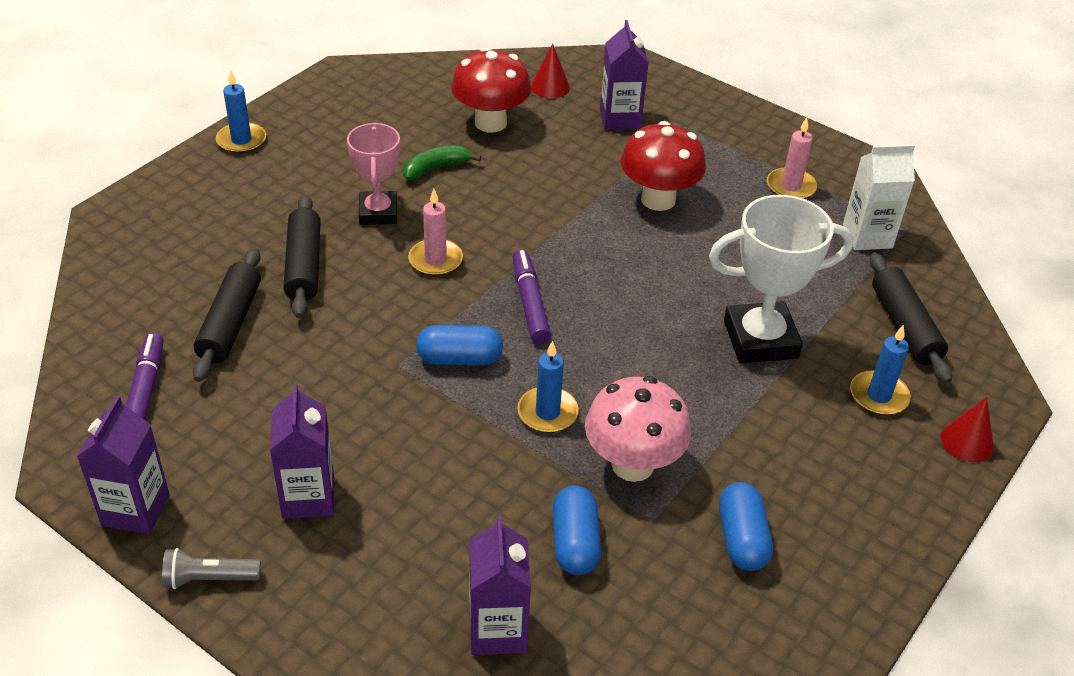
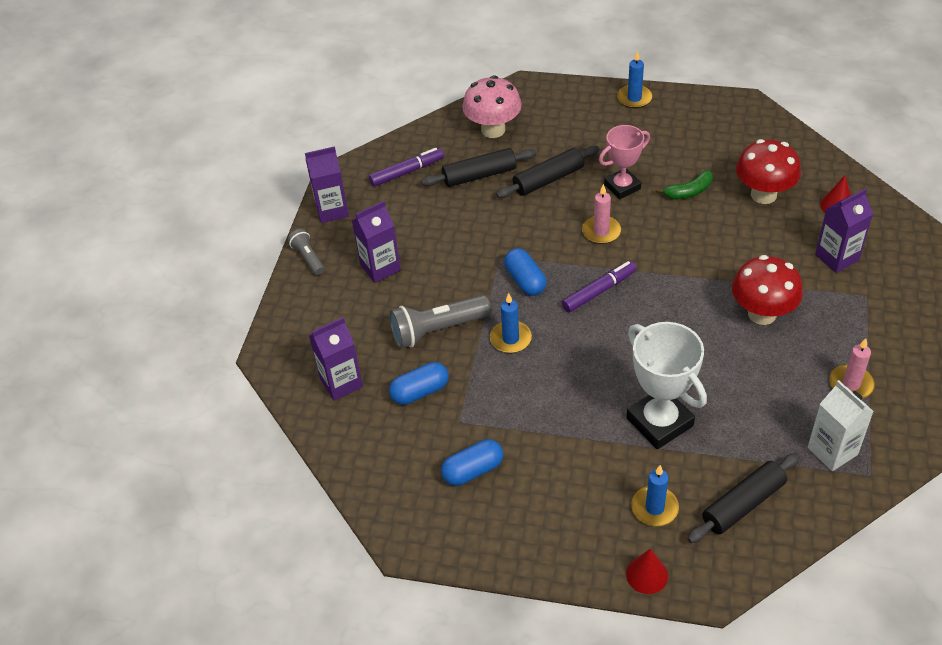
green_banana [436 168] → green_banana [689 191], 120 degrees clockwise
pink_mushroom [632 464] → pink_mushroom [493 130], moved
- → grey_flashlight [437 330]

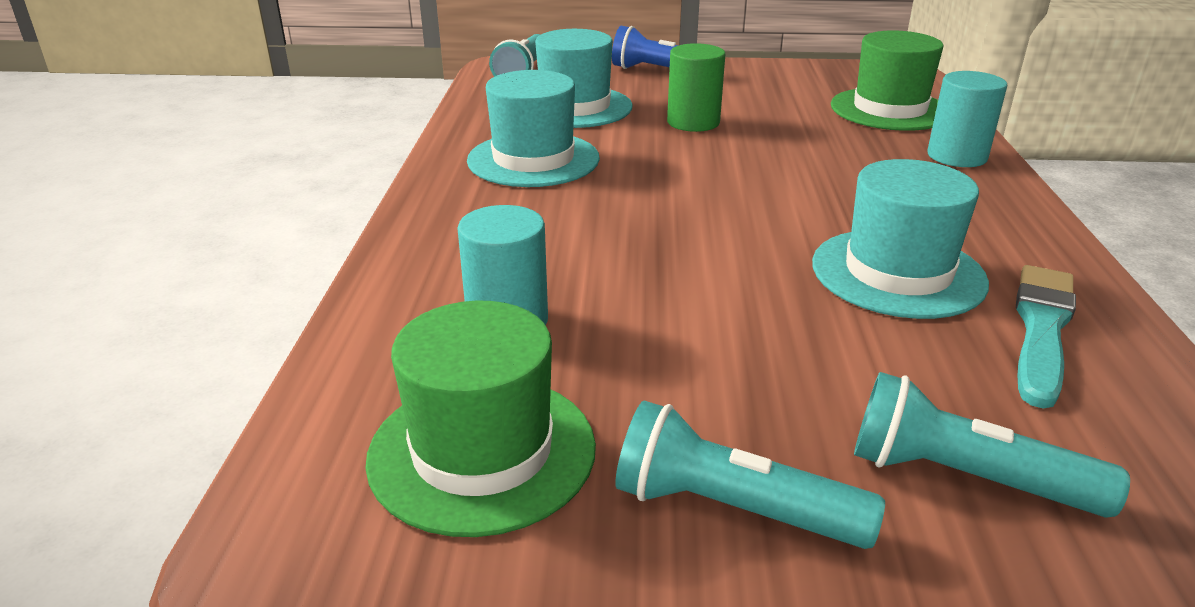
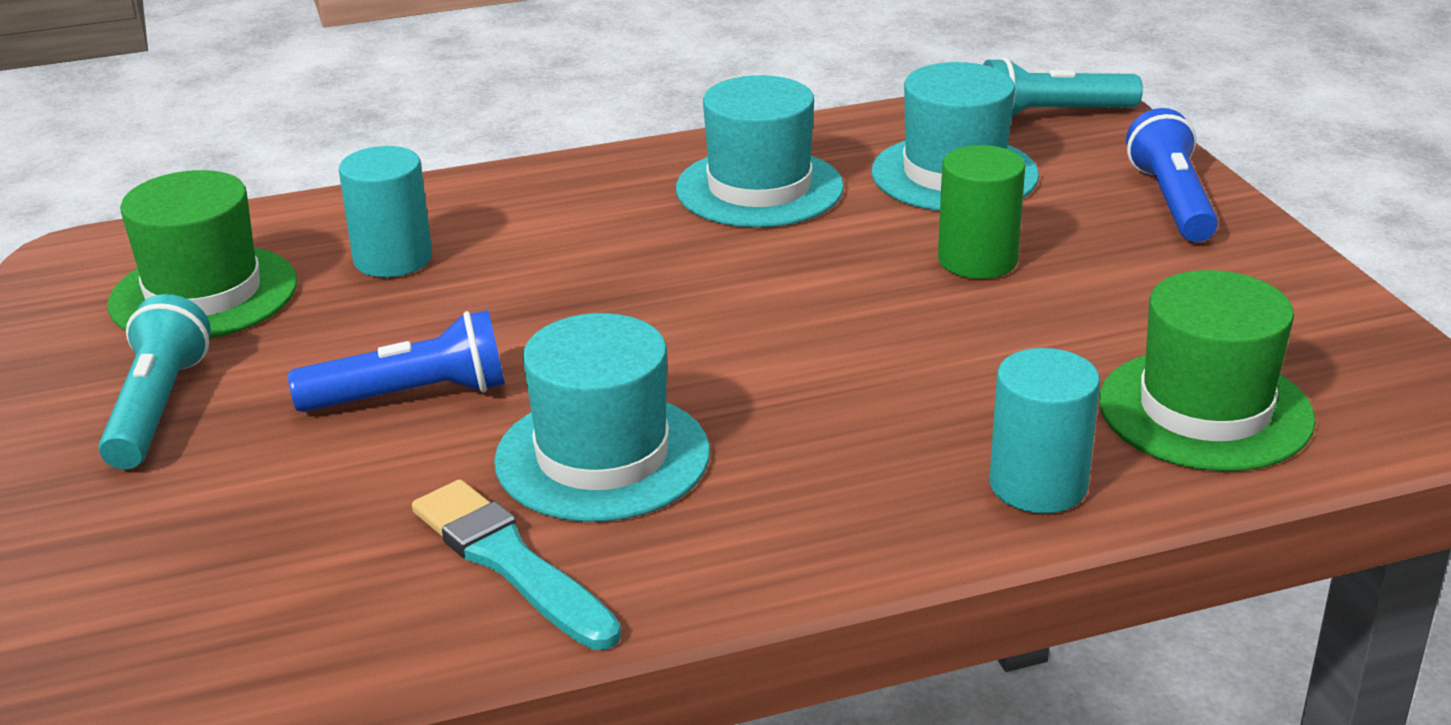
turquoise_flashlight [964 478] → -
turquoise_brush [1041 329] → turquoise_brush [511 563], 135 degrees counterclockwise
- → blue_flashlight [411 396]

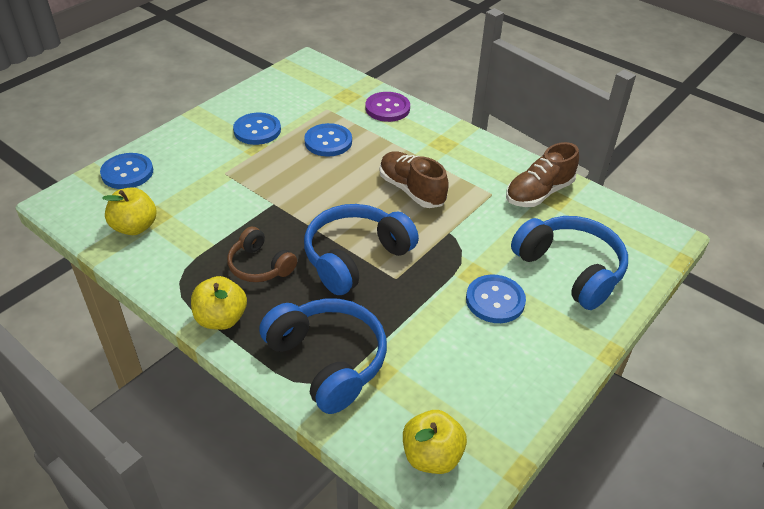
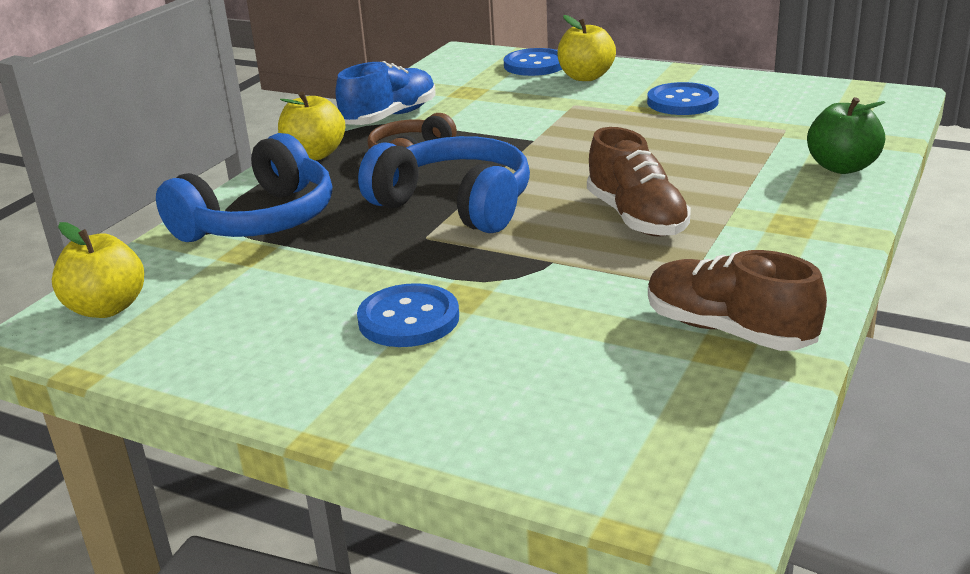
yellow_apple [135 227] → yellow_apple [586 77], moved
blue_button [328 141] → -
purple_button [387 108] → green_apple [842 167]
brown_shoe [411 190] → brown_shoe [636 218], 120 degrees clockwise
blue_headphones [570 269] → -
- → blue_shoe [390 117]

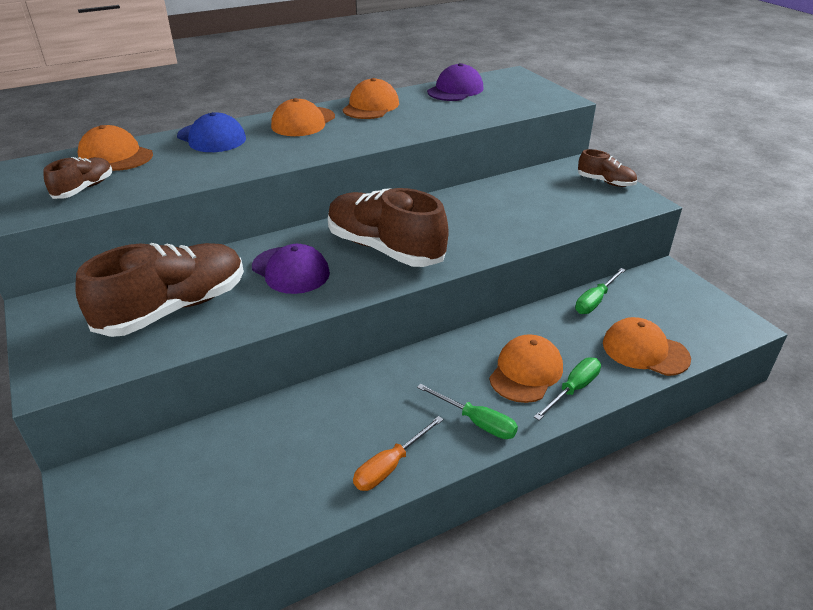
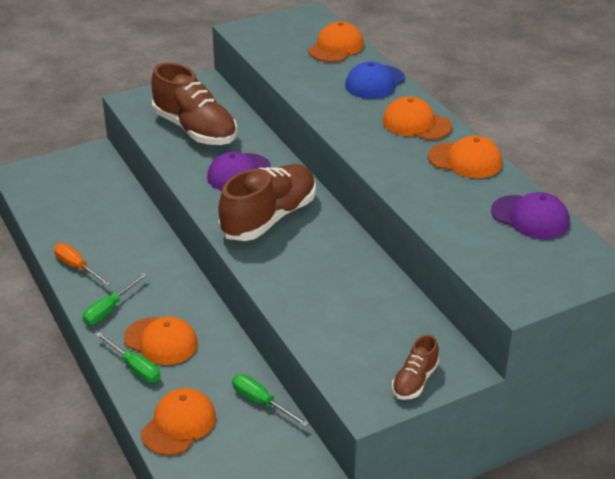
brown_shoe [84 189] → -

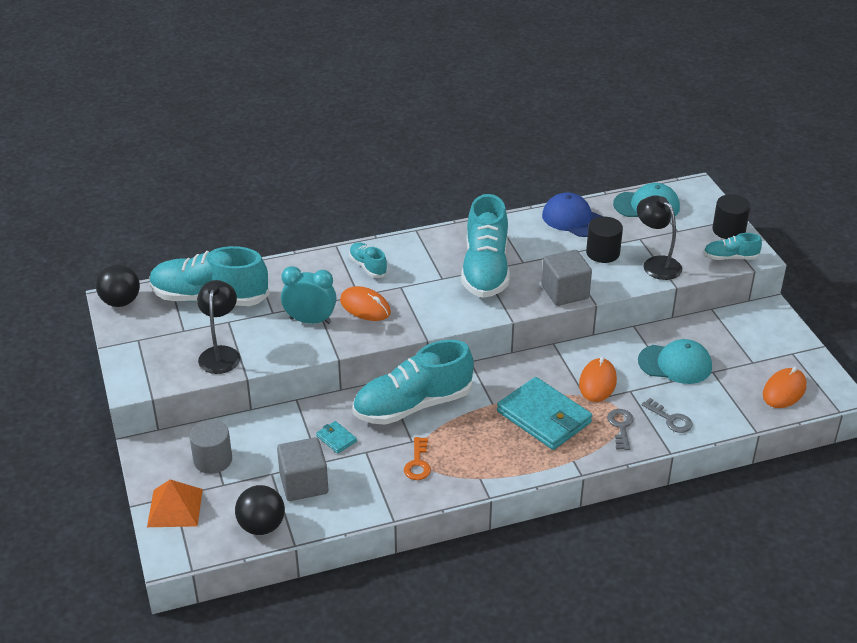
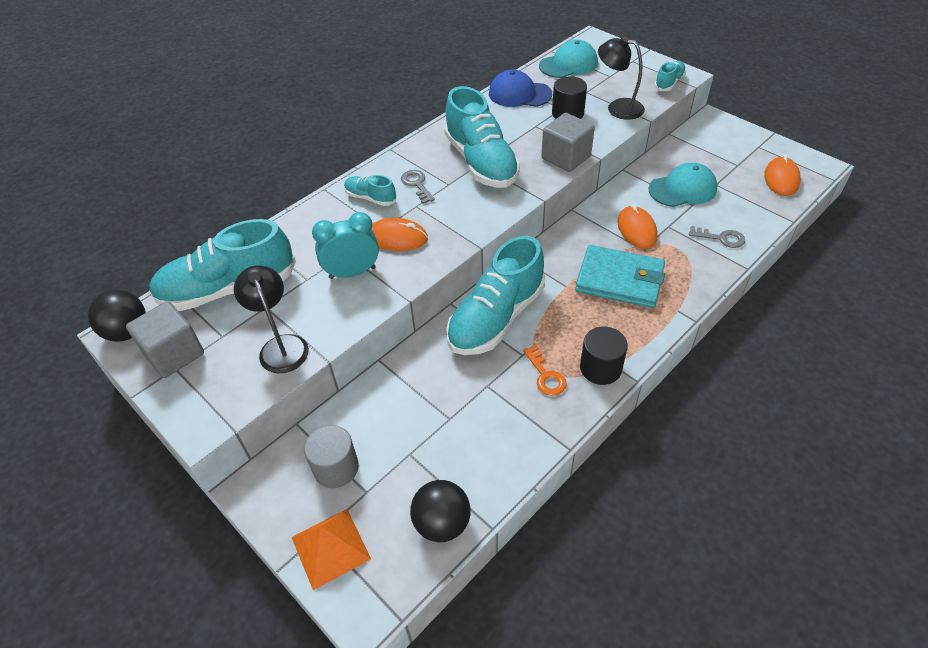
grey_cube [304 483] → grey_cube [174 354], moved
turquoise_wallet [336 439] → -
grey_key [621 426] → grey_key [417 184], moved
turquoise_shoe [730 257] → turquoise_shoe [669 83], 150 degrees clockwise
black_cylinder [728 230] → black_cylinder [600 368], moved

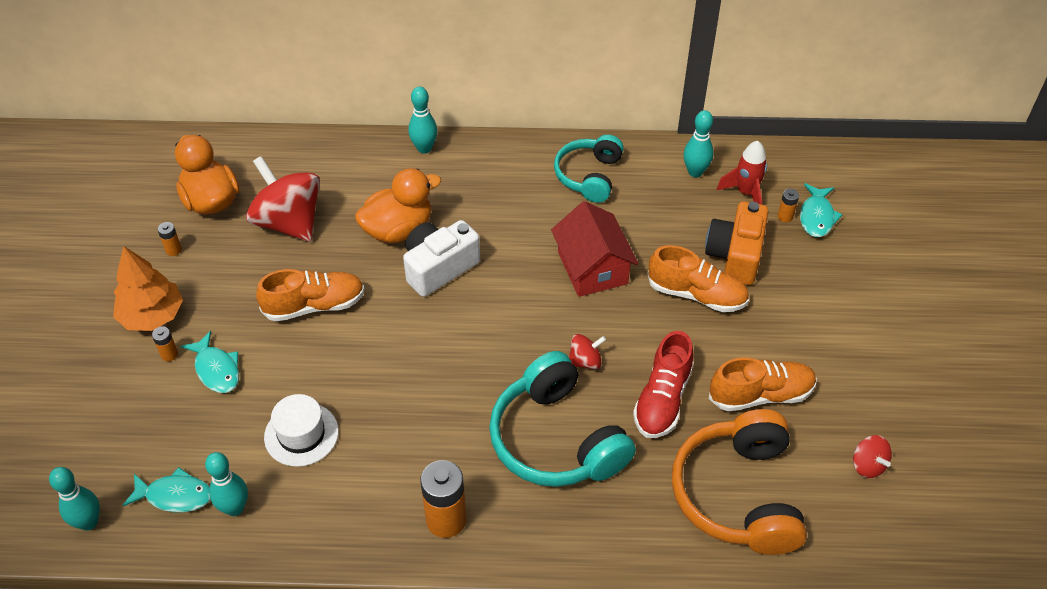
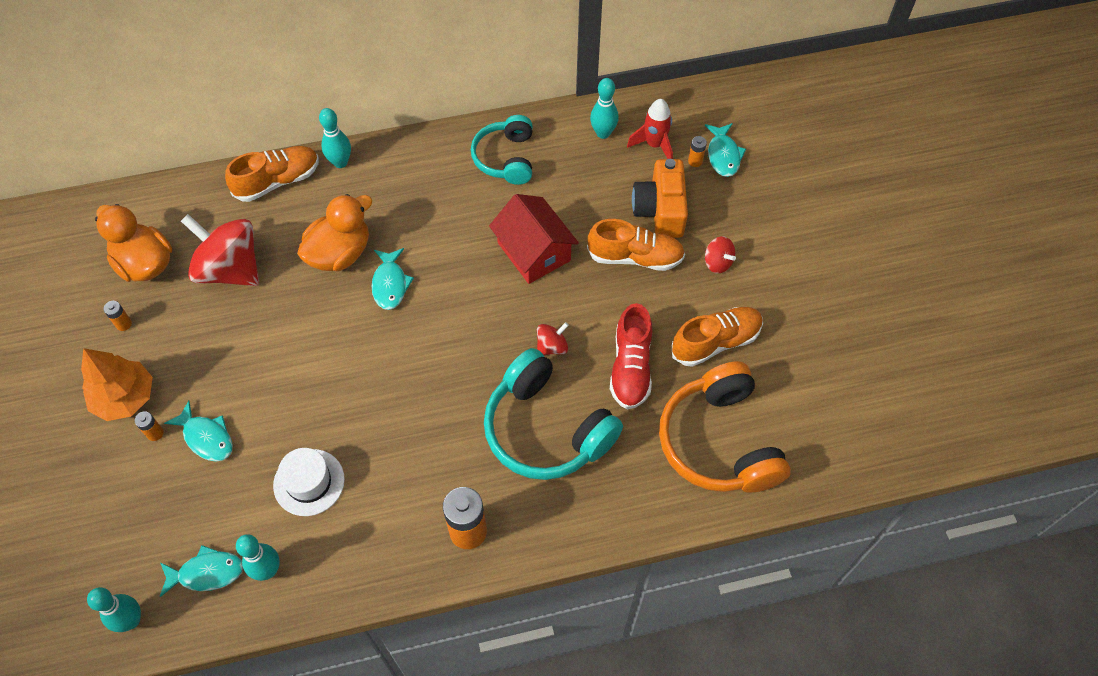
orange_shoe [314 305] → orange_shoe [278 181], moved
white_camera [439 268] → turquoise_fish [390 284]
red_spinning_top [867 465] → red_spinning_top [717 262], moved

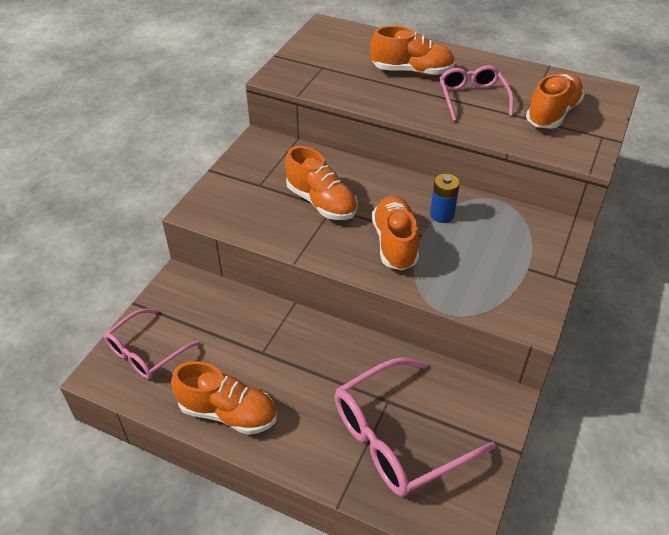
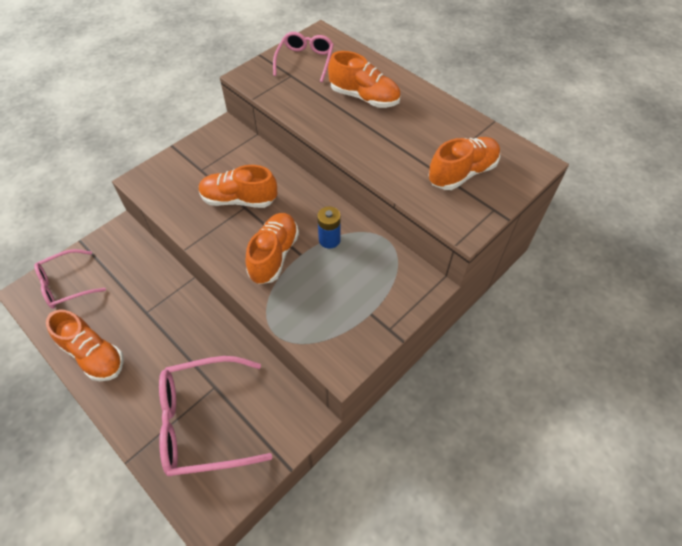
orange_shoe [321 202] → orange_shoe [239 200], 120 degrees clockwise
pink_glasses [472 98] → pink_glasses [305 61], moved

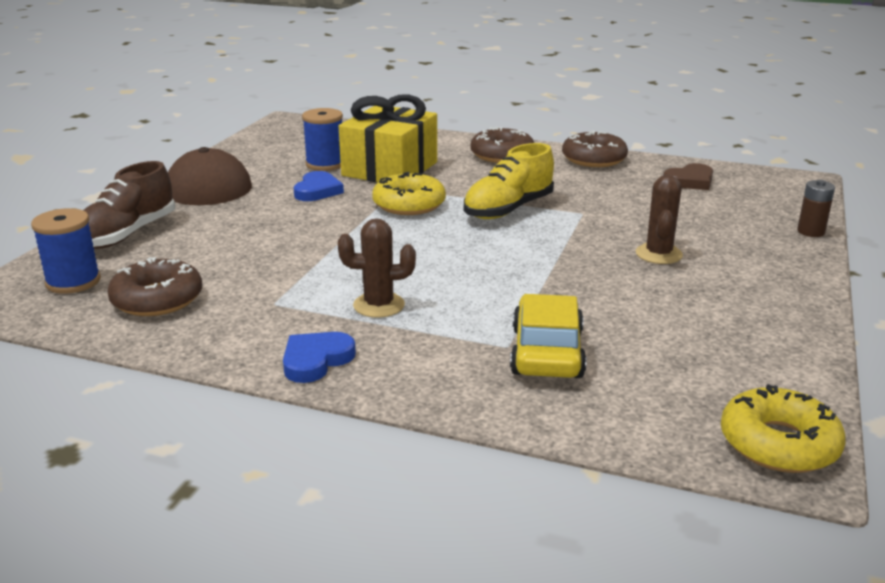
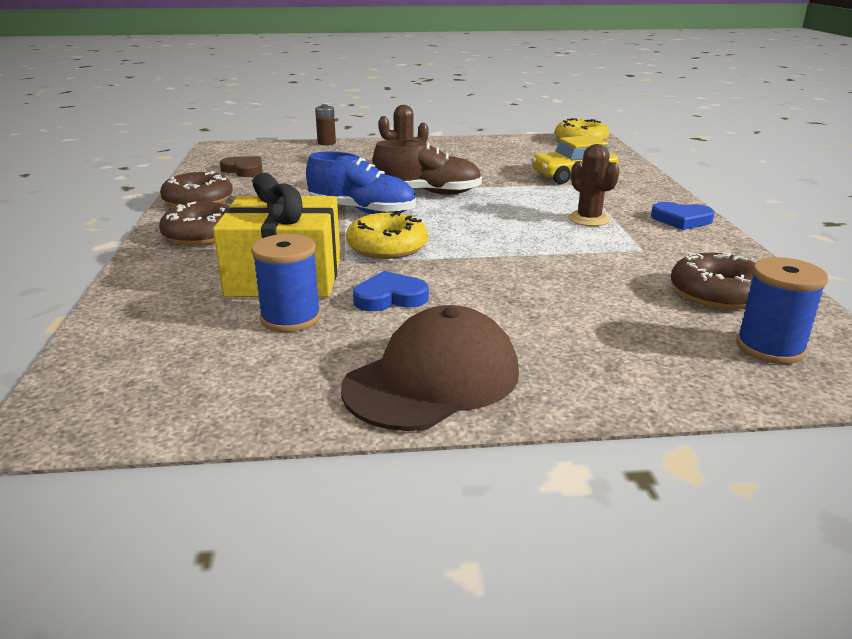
brown_shoe [127 235] → brown_shoe [428 193], moved
yellow_shoe [508 209] → blue_shoe [362 211]

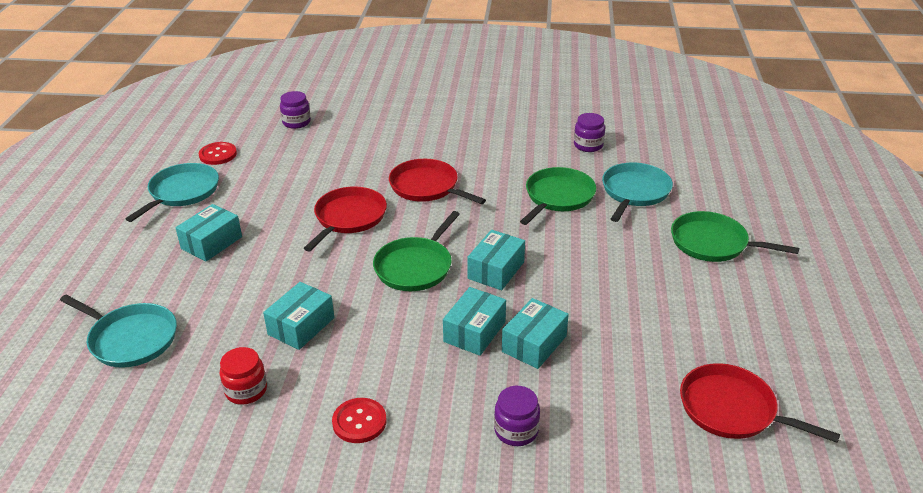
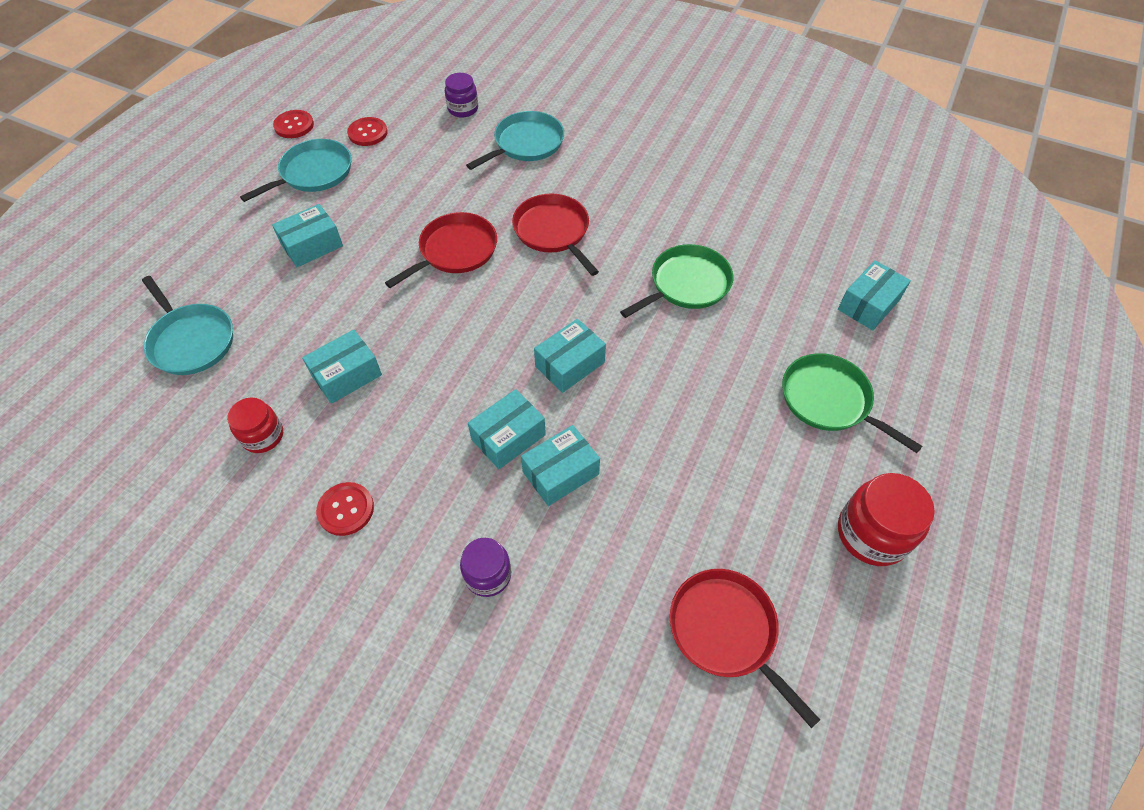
green_pan [415 266] → -
purple_jar [588 145] → -
turquoise_pan [634 192] → turquoise_pan [526 144], moved
- → red_button [294 125]
- → turquoise_box [868 305]
- → red_jar [872 534]

